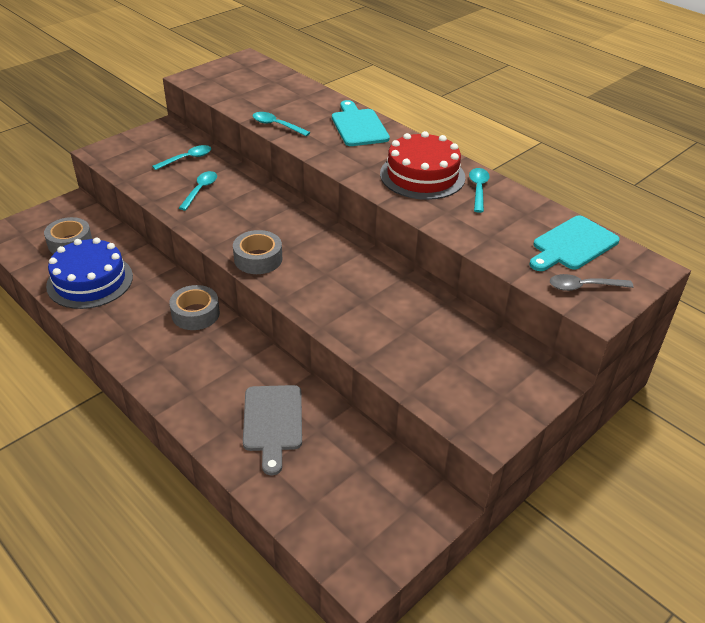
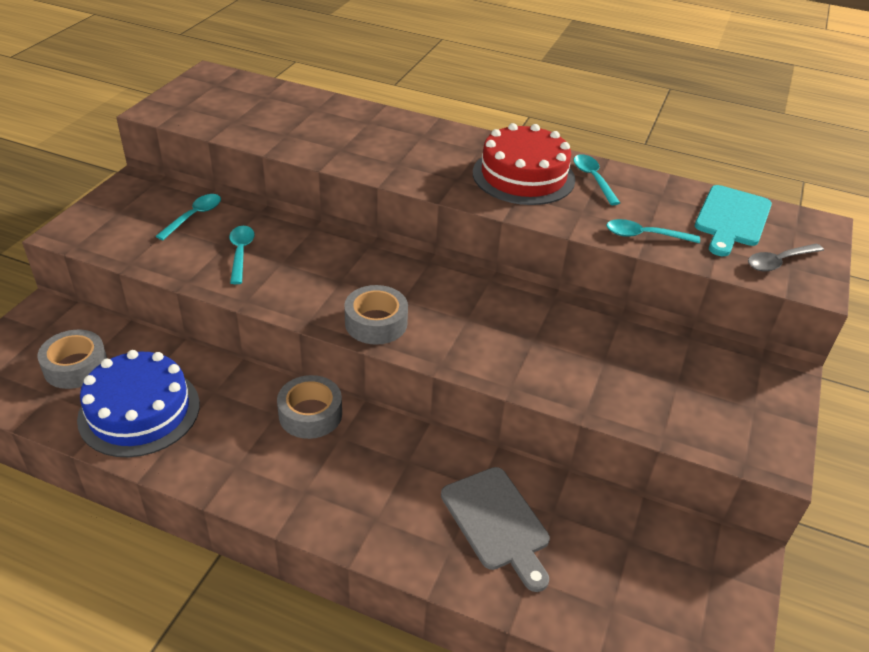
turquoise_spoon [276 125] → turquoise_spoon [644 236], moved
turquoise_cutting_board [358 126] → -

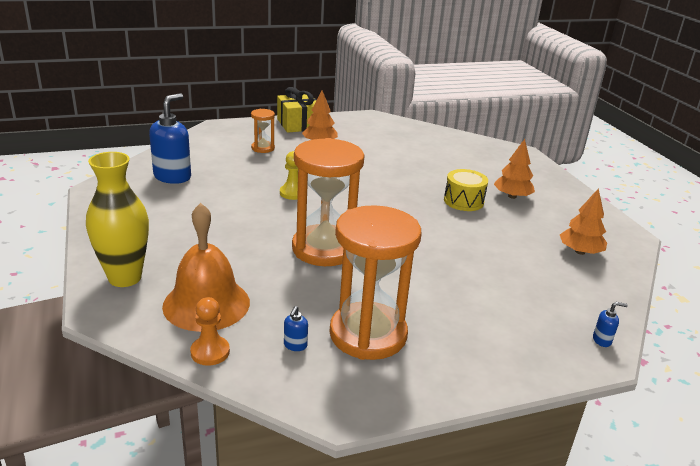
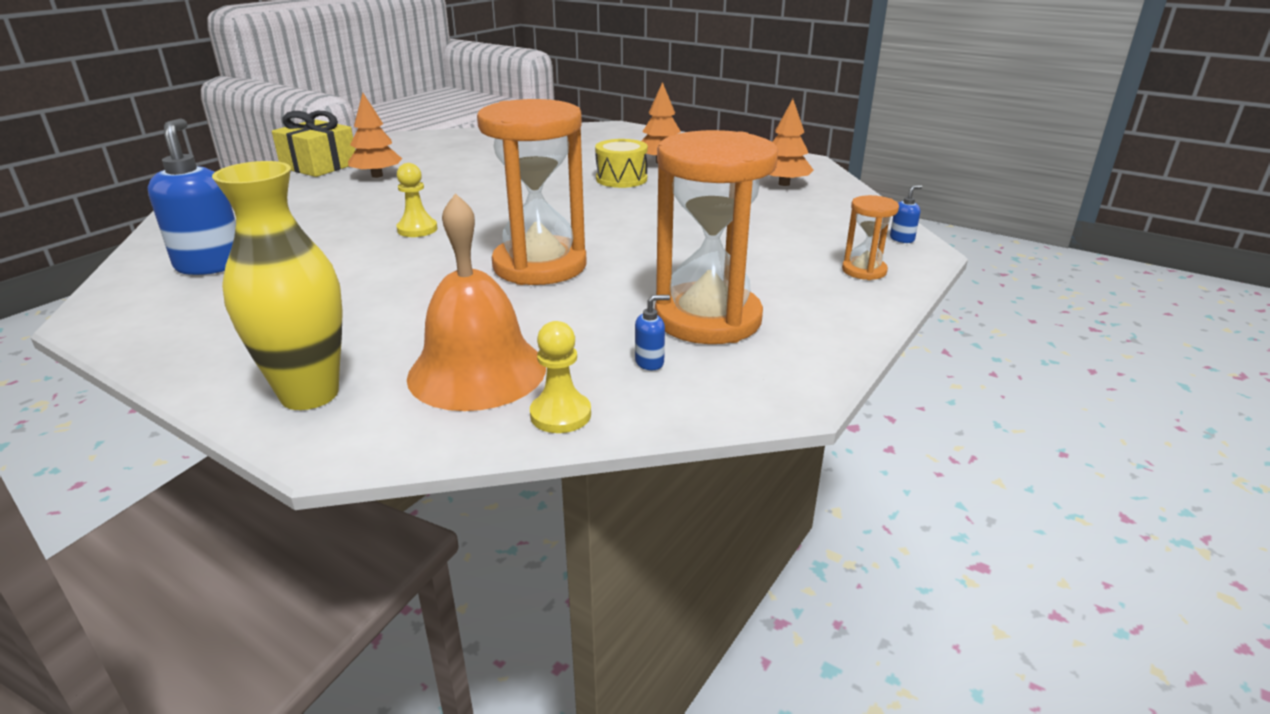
orange_pawn [210 352] → yellow_pawn [560 415]
orange_hourglass [263 148] → orange_hourglass [864 271], moved
blue_soap_dispenser [295 345] → blue_soap_dispenser [650 362], 90 degrees counterclockwise

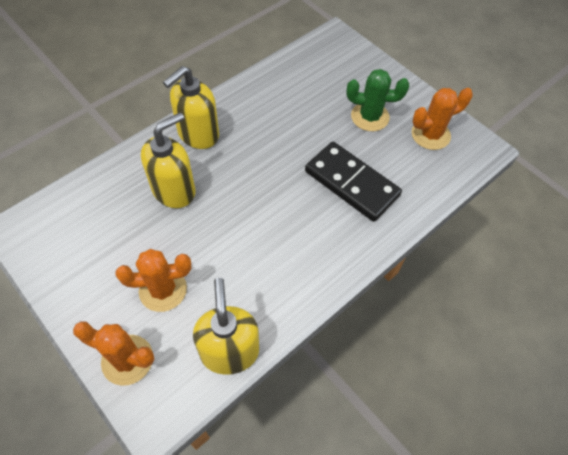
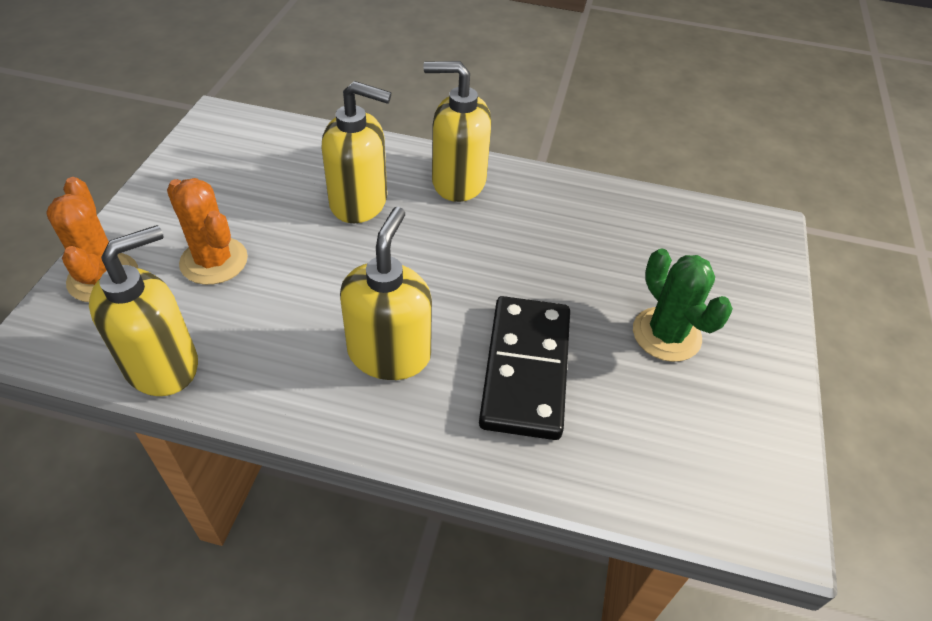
orange_cactus [430 135] → -
- → yellow_soap_dispenser [389 353]

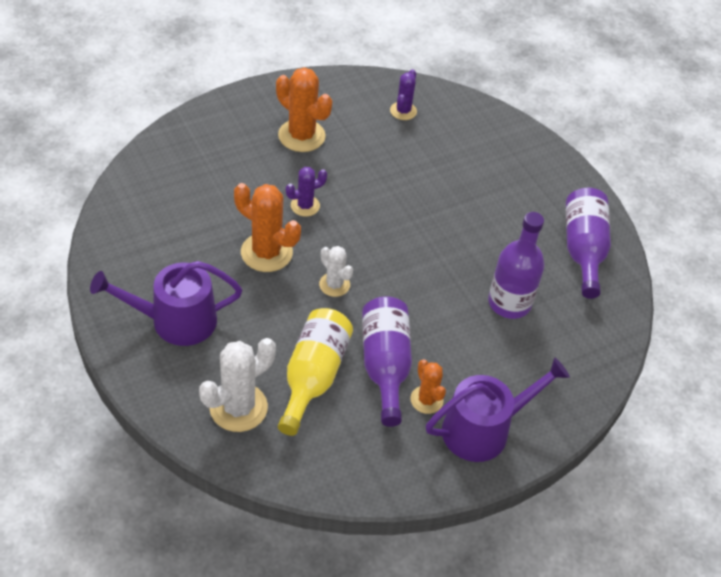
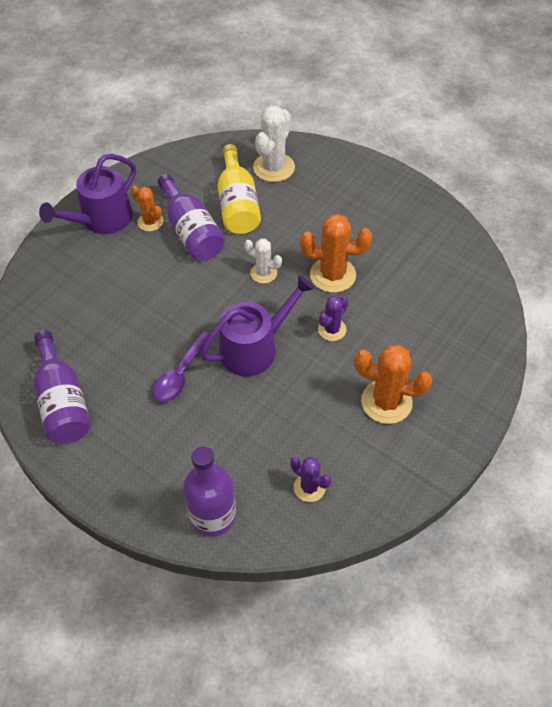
purple_watering_can [175 321] → purple_watering_can [254 348], moved
purple_cactus [403 111] → purple_cactus [309 487], 45 degrees counterclockwise
purple_bottle [509 303] → purple_bottle [213 515], moved
- → purple_spoon [180 374]

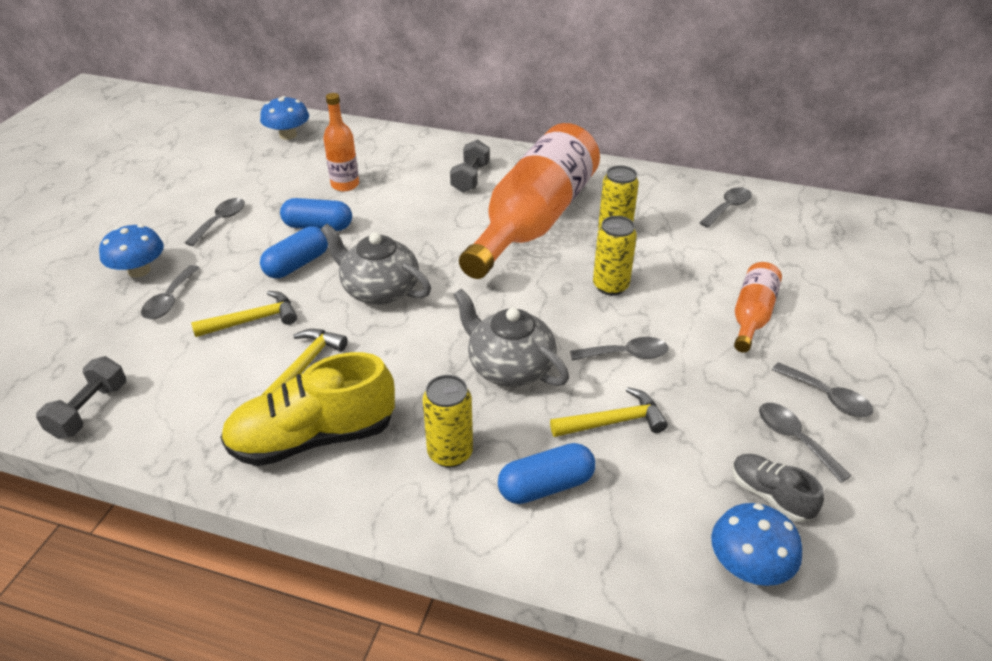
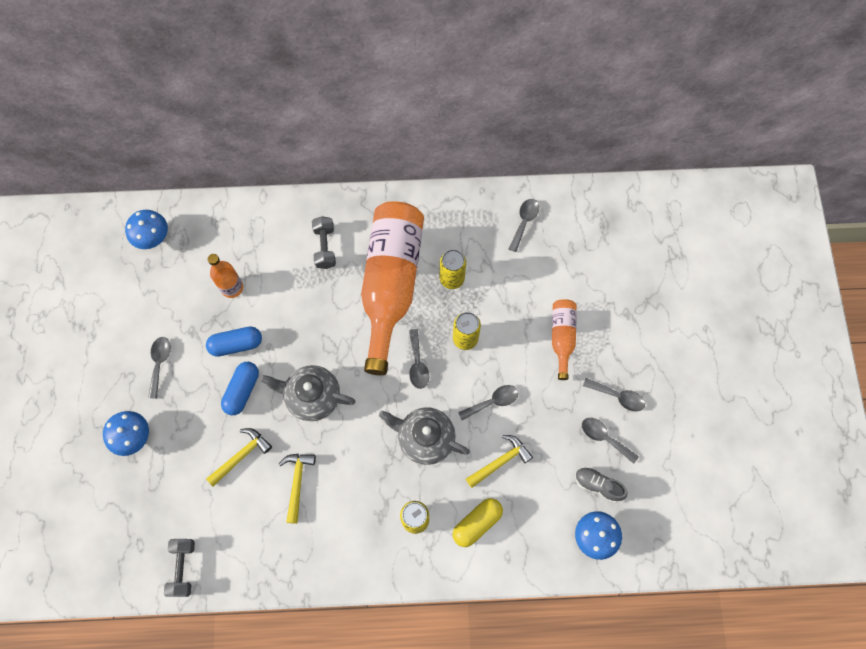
grey_spoon [169 300] → grey_spoon [417 364], moved
yellow_shoe [313 438] → -
blue_capsule [546 486] → yellow_capsule [477 523]

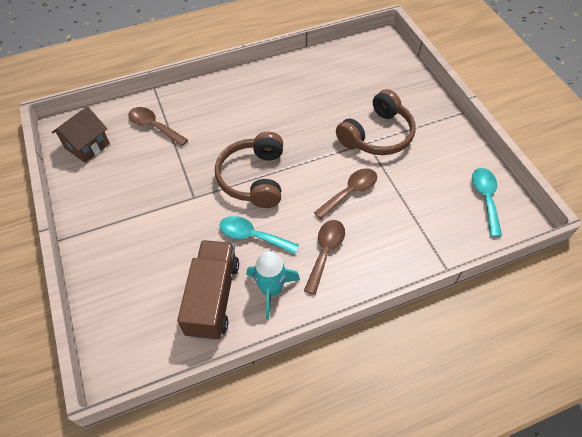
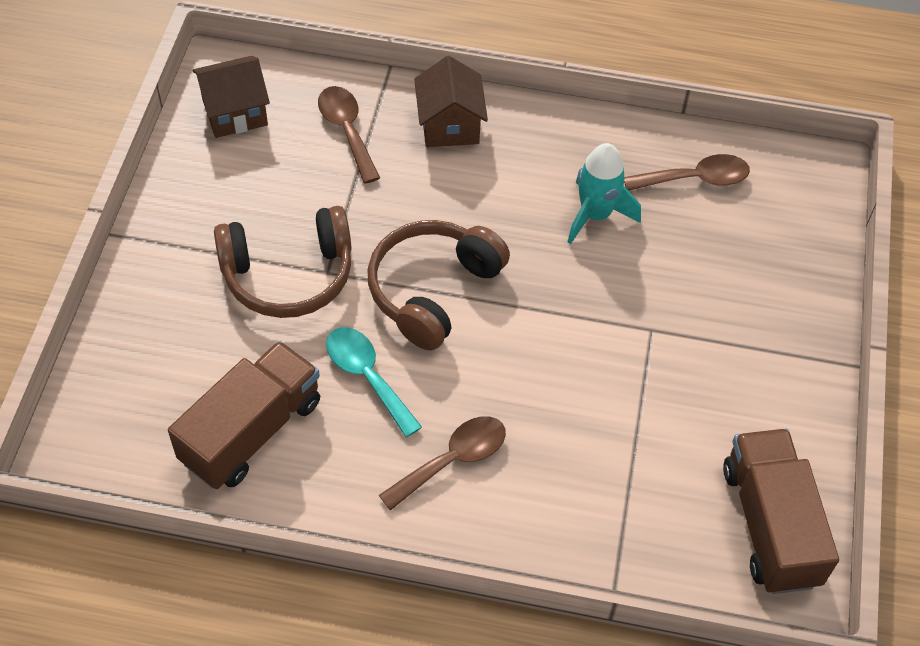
turquoise_rocket [271 290] → turquoise_rocket [595 215], moved
brown_spoon [350 192] → brown_spoon [695 179], moved
brown_headphones [377 135] → brown_headphones [288 275], moved
turquoise_spoon [485 198] → brown_truck [770 525]
- → brown_house [449 125]

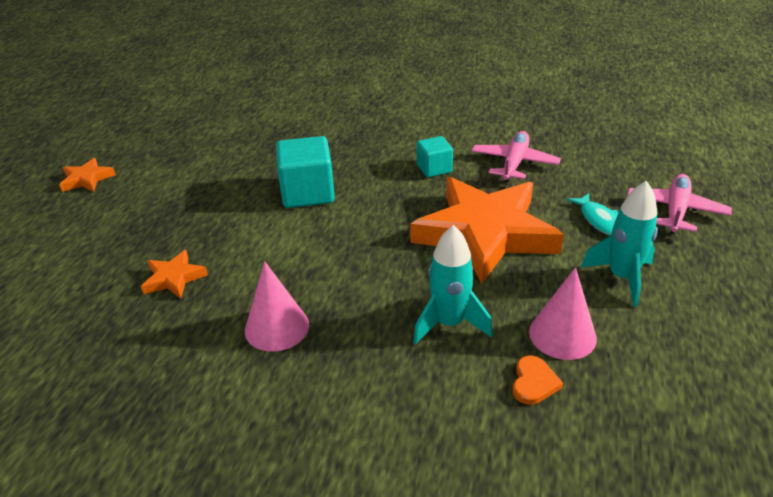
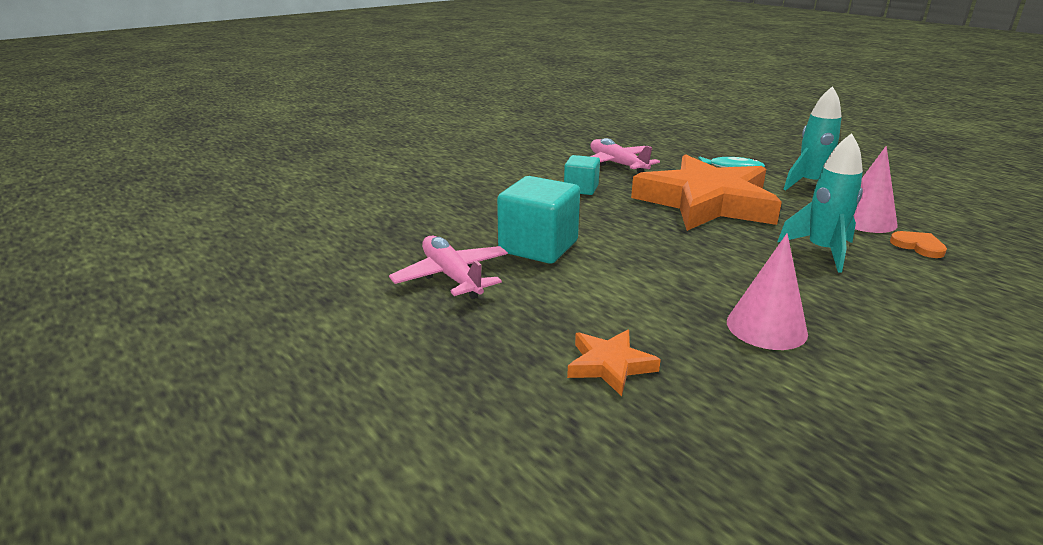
orange_star [87 179] → -
pink_plane [675 211] → pink_plane [452 276], moved

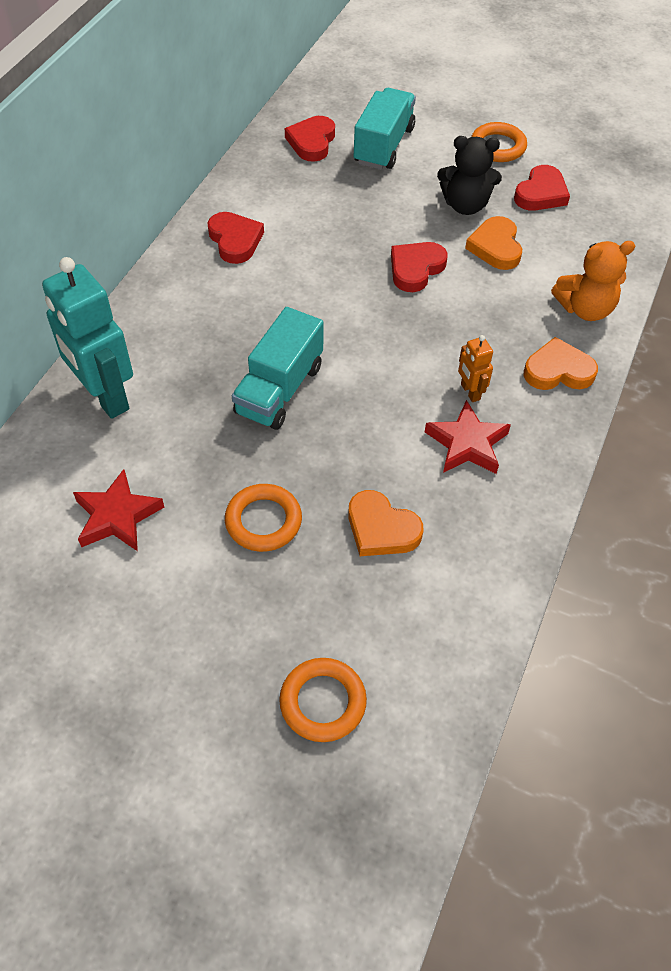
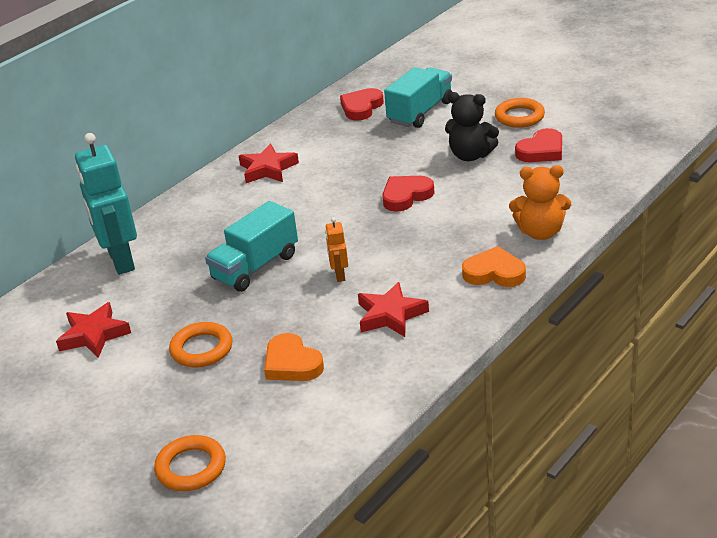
red_heart [235 240] → red_star [267 169]
orange_robot [470 392] → orange_robot [339 275], moved
orange_heart [495 247] → -

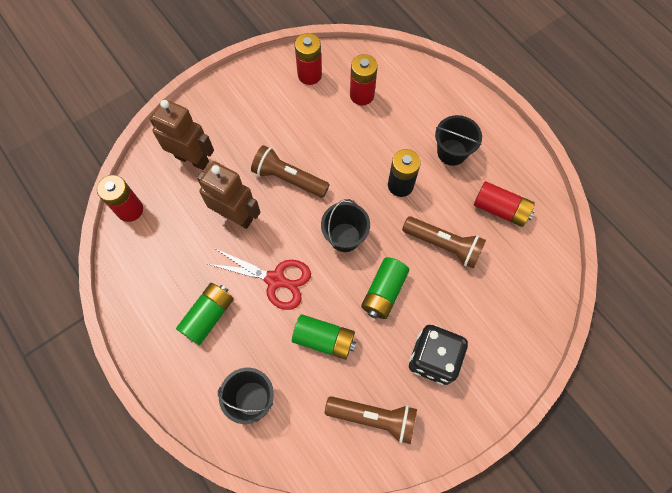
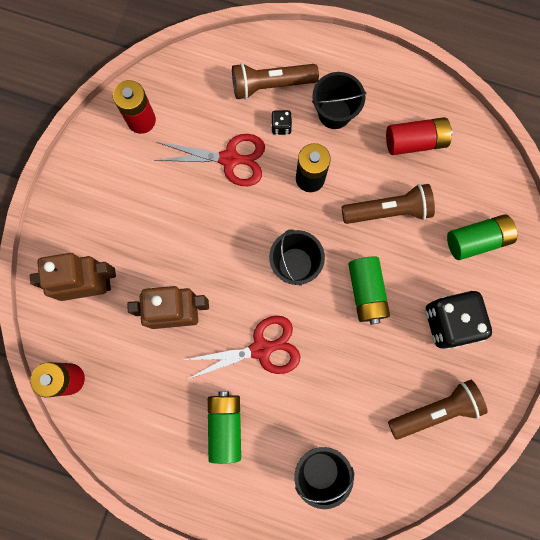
brown_flashlight [289 179] → brown_flashlight [271 85], moved
green_battery [324 339] → green_battery [477 240], moved
red_battery [362 95] → -
- → red_scissors [230 159]
- → black_dice [281 126]

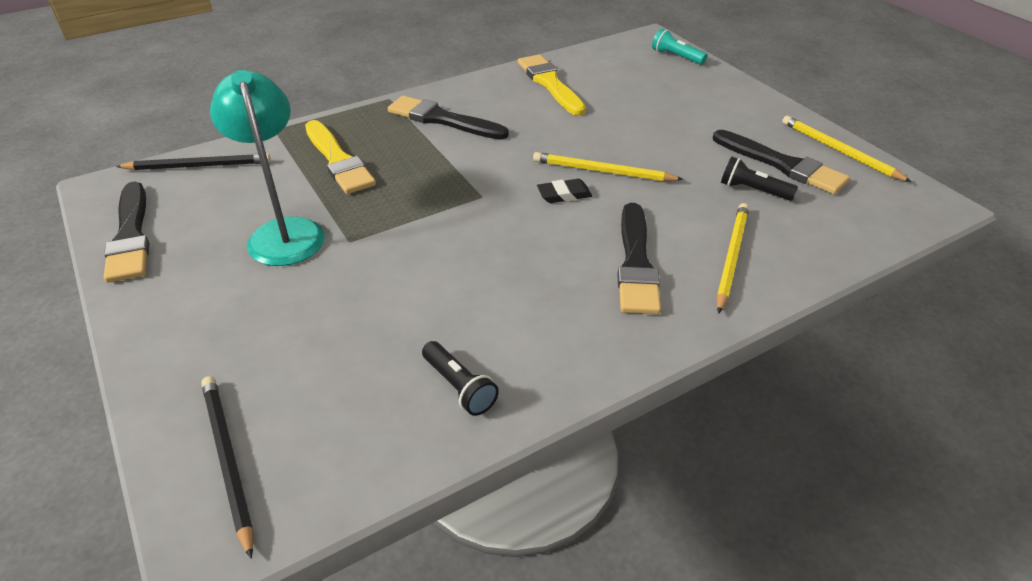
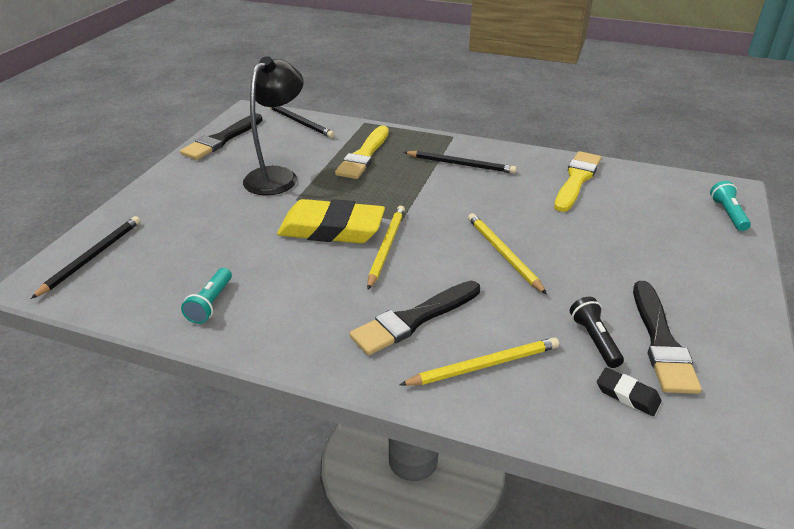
turquoise_lamp [284 232] → black_lamp [277 176]
black_brush [442 119] → black_pencil [461 164]
black_flashlight [459 387] → turquoise_flashlight [211 303]
black_eraser [564 195] → black_eraser [627 395], moved
yellow_pencil [839 151] → yellow_pencil [386 247], moved
- → yellow_eraser [331 229]

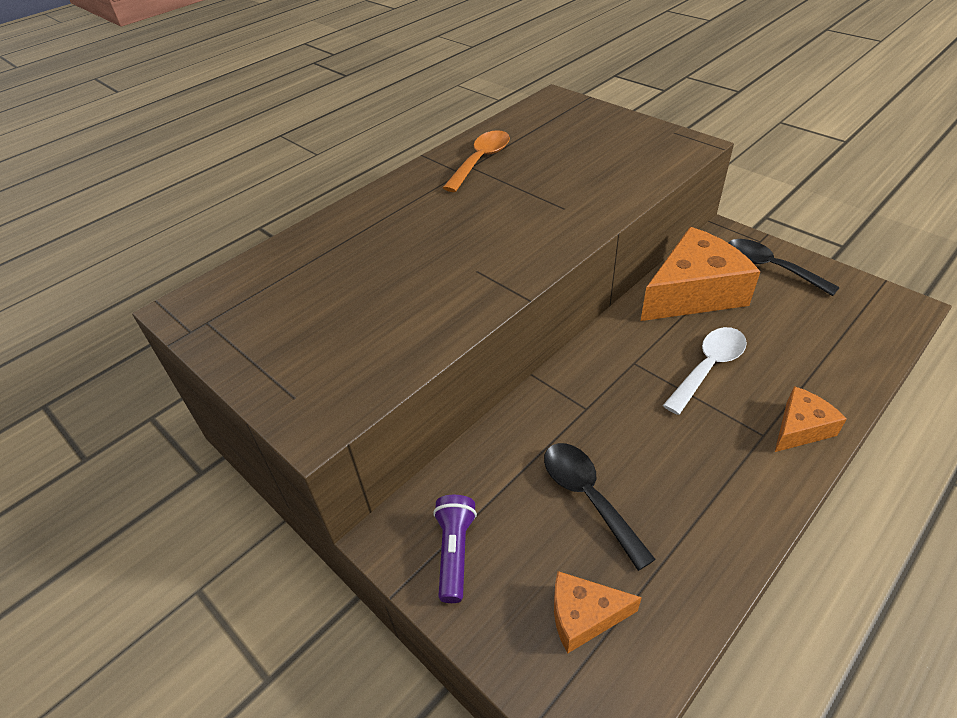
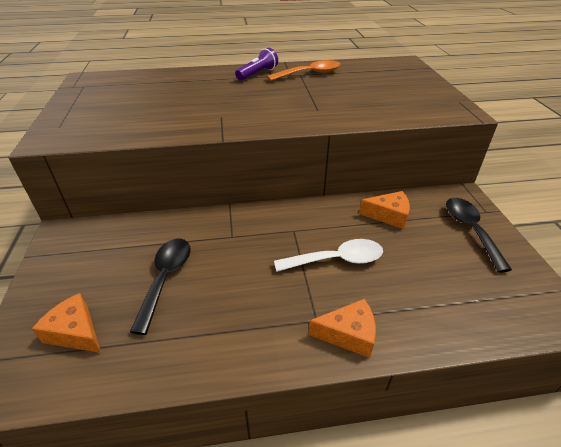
purple_flashlight [455 552] → purple_flashlight [257 74], moved
orange_cheese [693 293] → orange_cheese [388 215], x0.51

